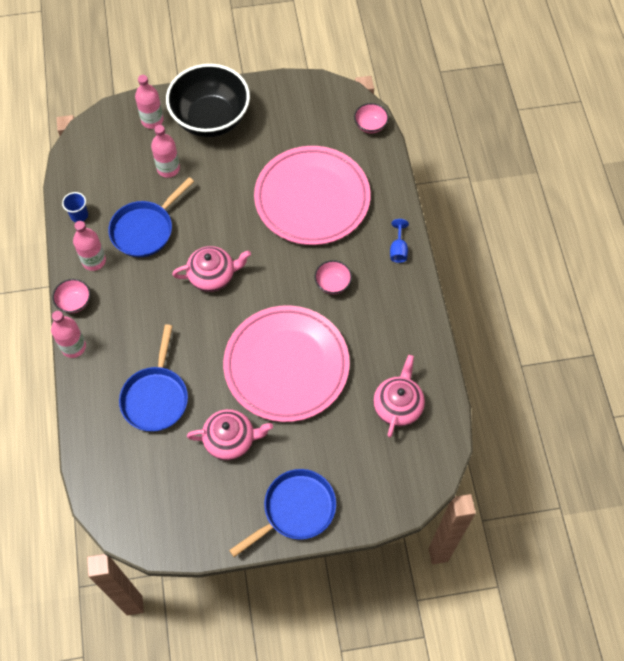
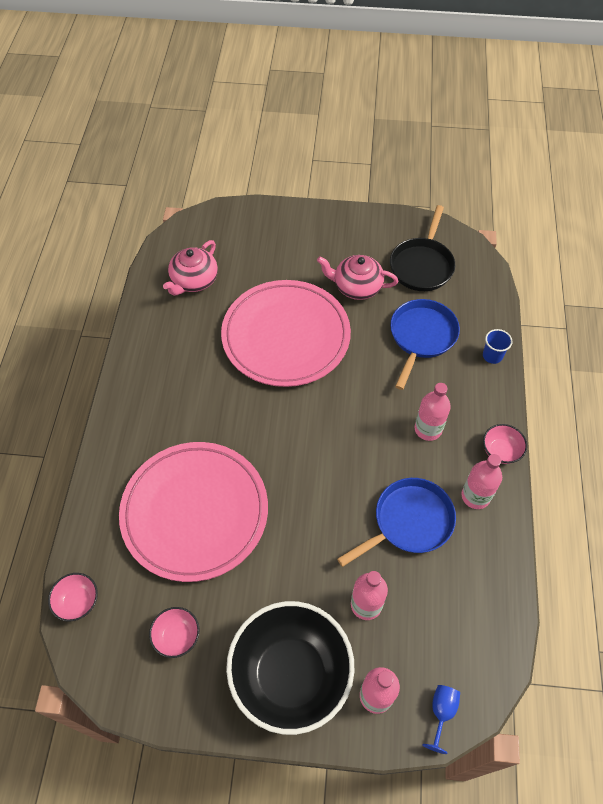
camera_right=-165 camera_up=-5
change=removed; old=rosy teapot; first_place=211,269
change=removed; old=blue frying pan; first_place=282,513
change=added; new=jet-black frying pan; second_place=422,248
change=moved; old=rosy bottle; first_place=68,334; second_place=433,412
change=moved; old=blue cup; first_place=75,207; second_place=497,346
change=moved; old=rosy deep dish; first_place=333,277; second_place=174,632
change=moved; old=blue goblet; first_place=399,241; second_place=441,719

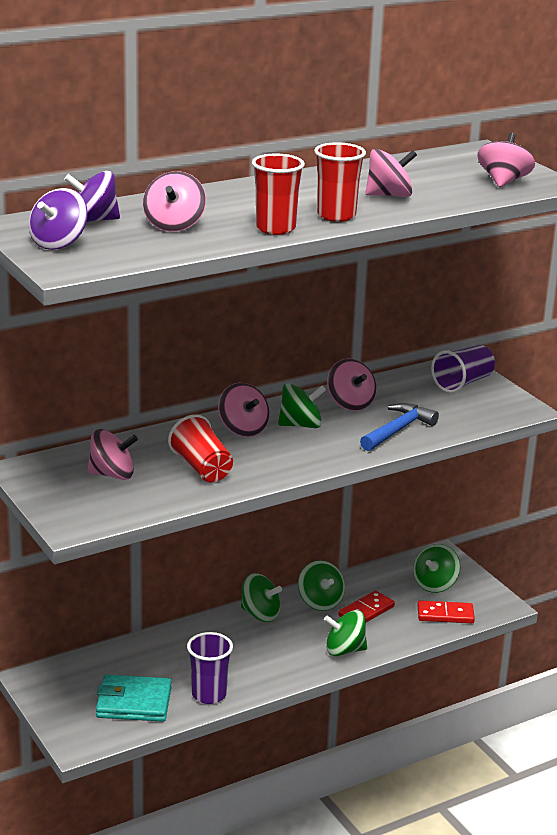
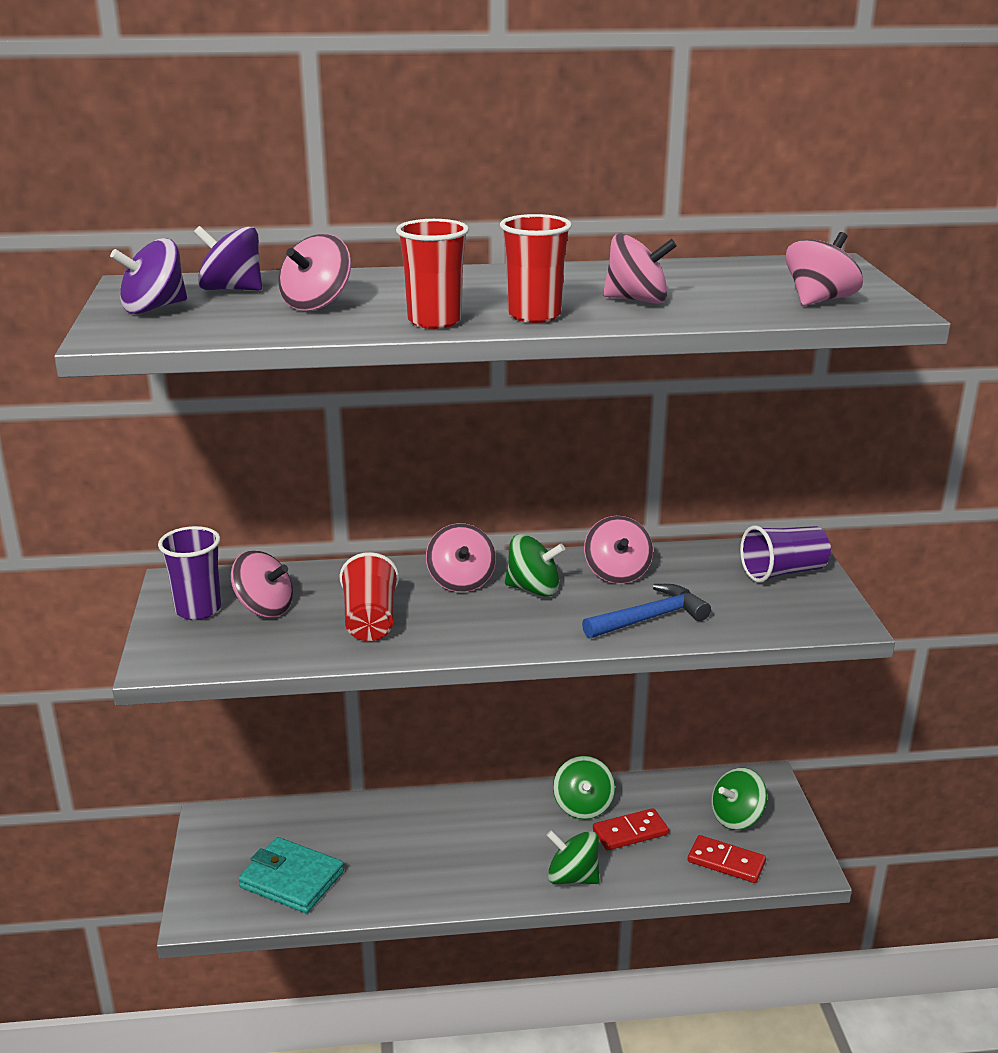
camera_right=25 camera_up=0
change=removed; old=leaf-green spinning top; first_place=261,597
change=moved; old=royal purple cup; first_place=210,668; second_place=189,573

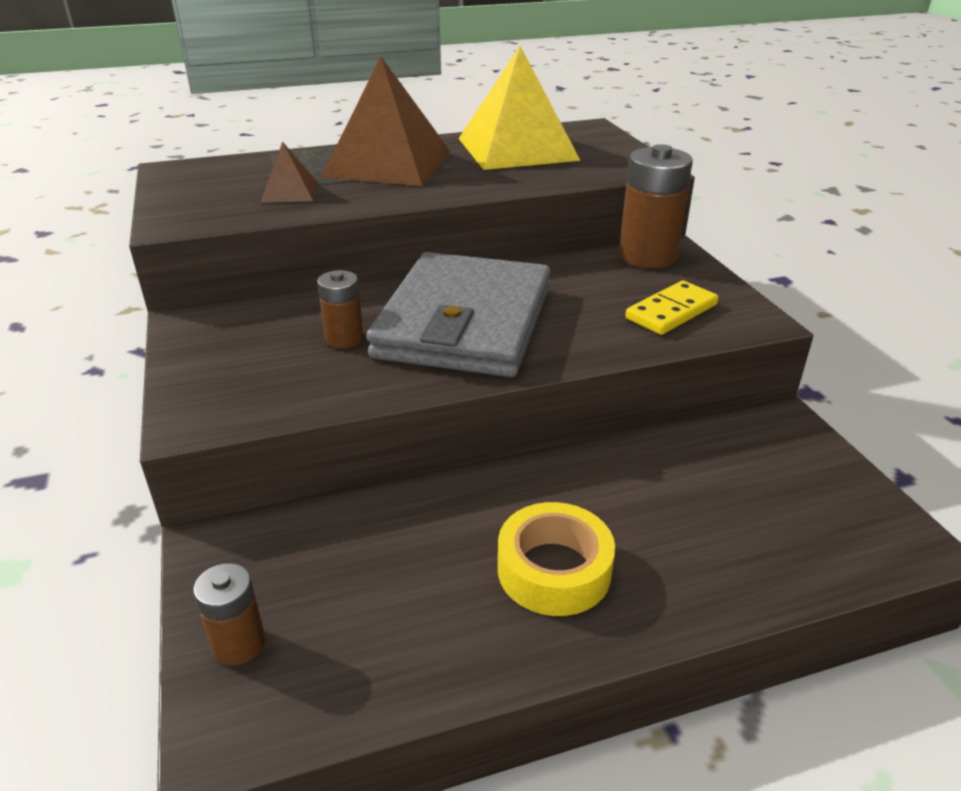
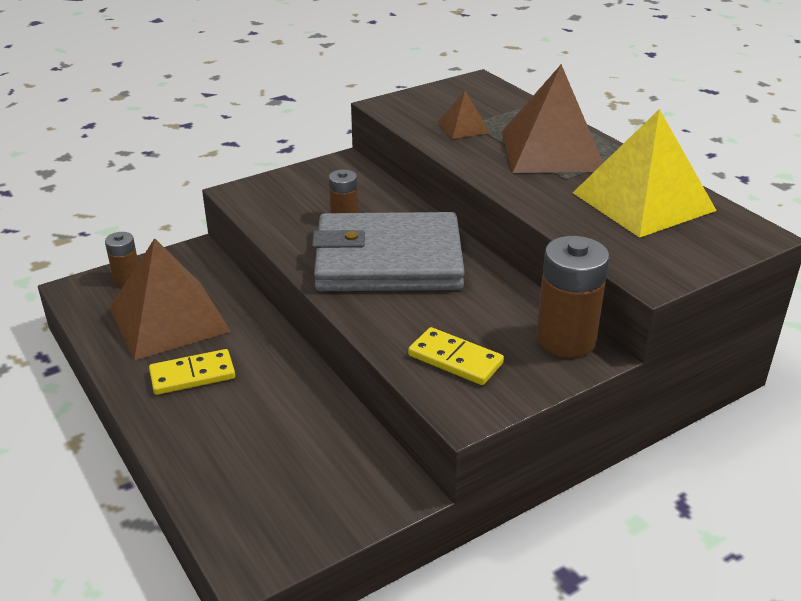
camera_right=75 camera_up=0
change=added; new=russet pyramid shape; second_place=170,299
change=replaced; old=bright yellow roll of tape; new=bright yellow domino piece; first_place=556,559; second_place=192,372

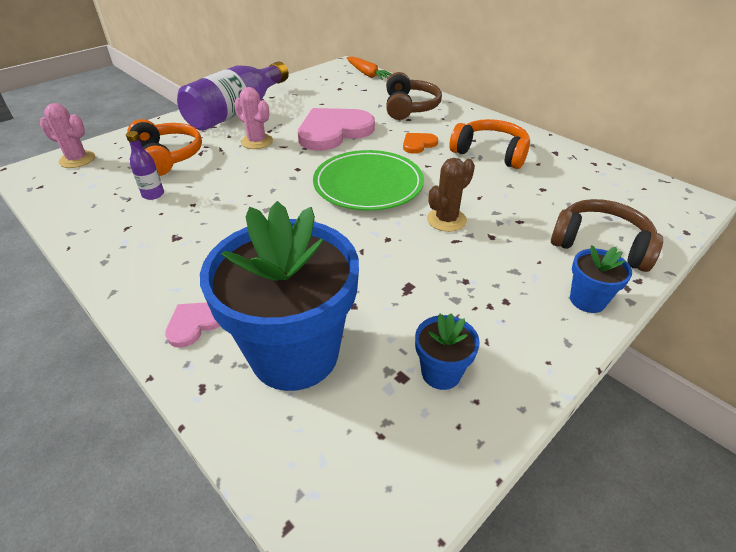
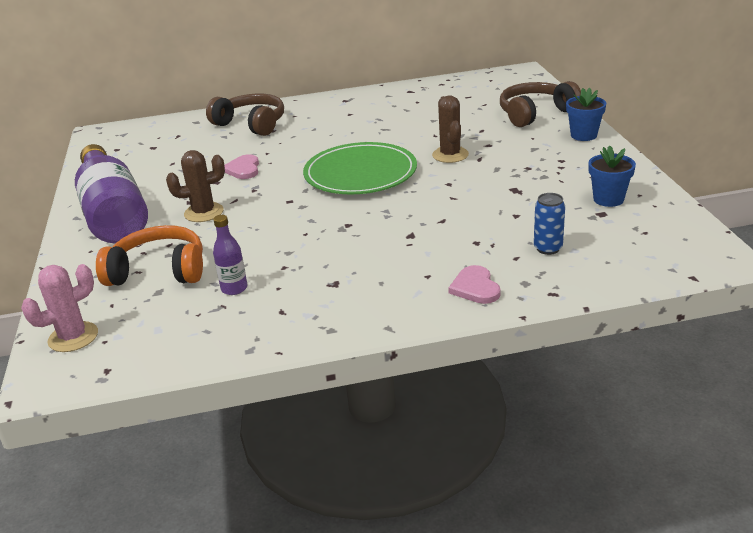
camera_right=-55 camera_up=-10
change=removed; old=orange root vegetable; first_place=369,68
change=removed; old=orange heart shape; first_place=420,143
change=removed; old=orange headset; first_place=489,144
change=replaced; old=blue flower pot; new=blue can; first_place=279,296; second_place=549,224
change=recoloured; old=rosy saguaro cactus; new=russet saguaro cactus; first_place=253,118; second_place=195,186
change=resized; old=rosy heart shape; first_place=336,129; second_place=241,166; factor=0.46

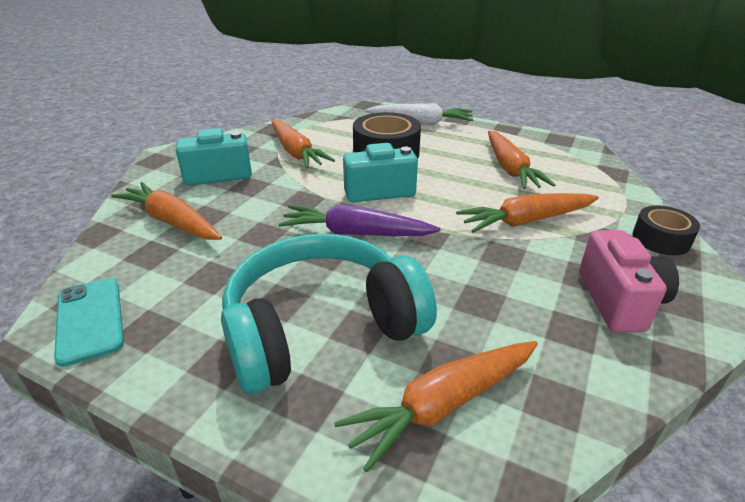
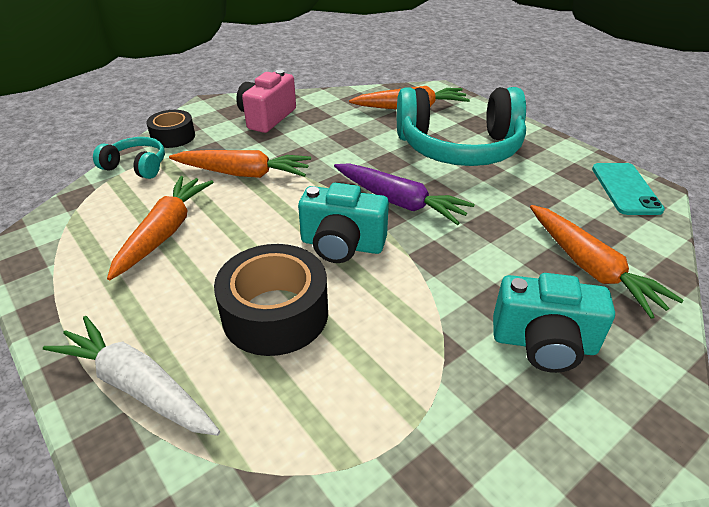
camera_right=-155 camera_up=5
change=removed; old=orange root vegetable; first_place=303,144
change=added; new=teal headset; second_place=129,158

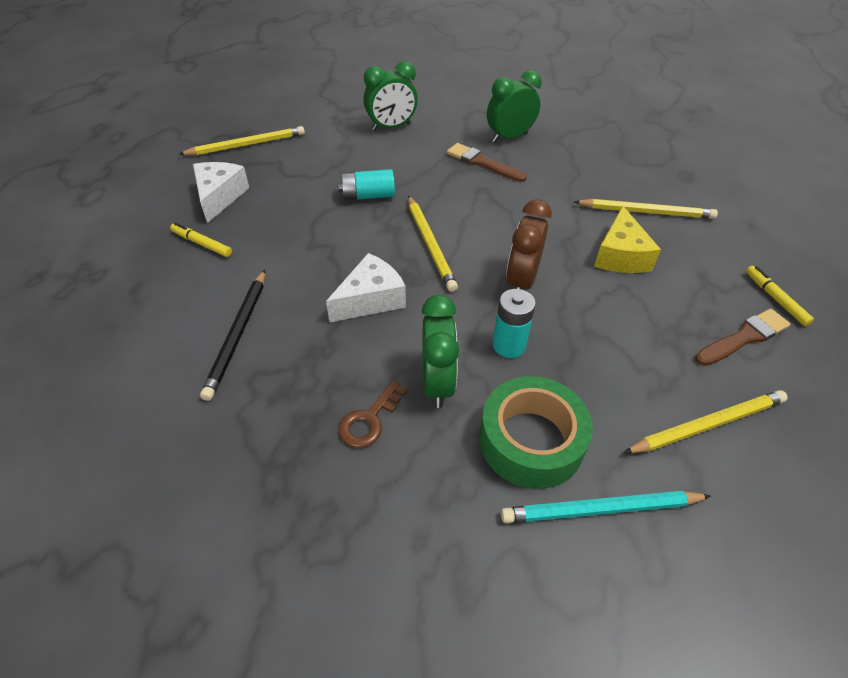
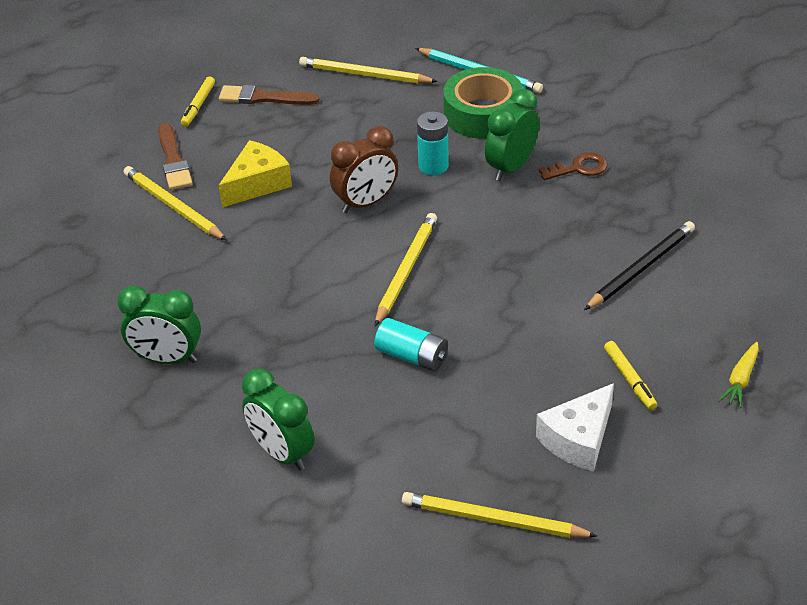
camera_right=-140 camera_up=-5
change=removed; old=white piece of cheese; first_place=366,287
change=added; new=bright yellow root vegetable; second_place=738,375
change=moved; old=russet paintbrush; first_place=487,162; second_place=175,156
change=turned; old=leaf-green bedside clock; first_place=390,96; second_place=278,419; degrees=-150

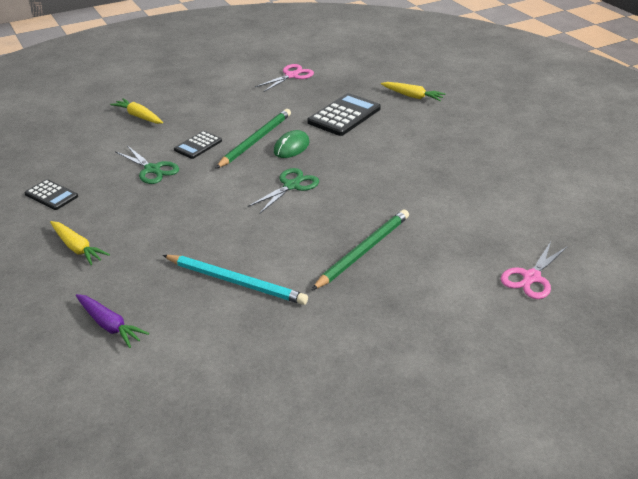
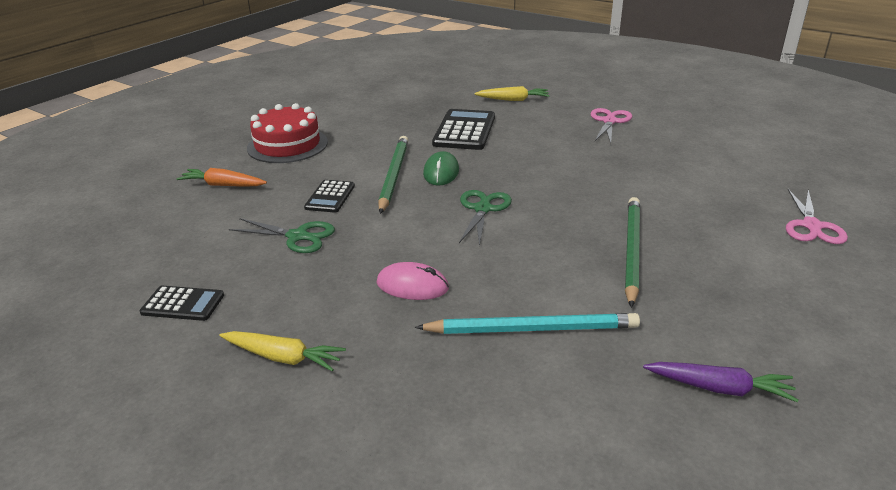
camera_right=-25 camera_up=-5
change=added; new=crimson gateau; second_place=287,133
change=added; new=rosy mouse; second_place=412,281
change=moved; old=royal purple root vegetable; first_place=112,321; second_place=721,382
change=moved; old=rosy shears; first_place=284,78; second_place=611,125
change=recoloured; old=bright yellow root vegetable; new=orange root vegetable; first_place=136,111; second_place=222,177

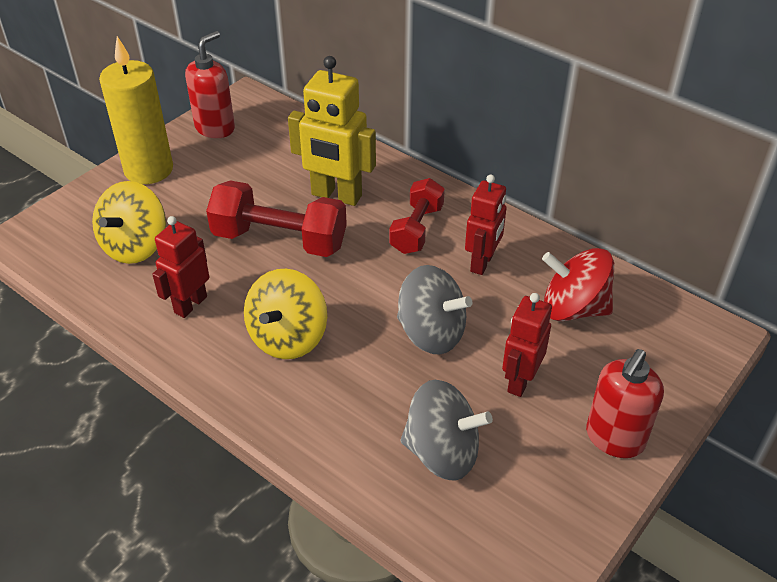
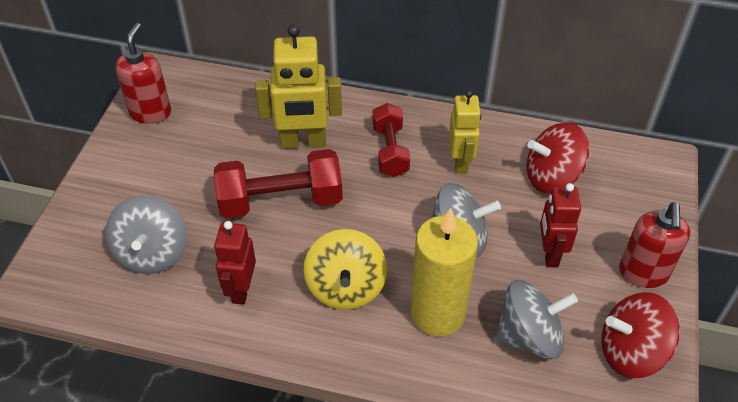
camera_right=-25 camera_up=5
change=added; new=crimson spinning top; second_place=640,335
change=moved; old=bright yellow wax candle; first_place=136,110; second_place=444,272
change=recoloured; old=bright yellow spinning top; new=gray spinning top; first_place=129,222; second_place=146,234
change=recoloured; old=crimson robot figure; new=bright yellow robot figure; first_place=485,225; second_place=465,132

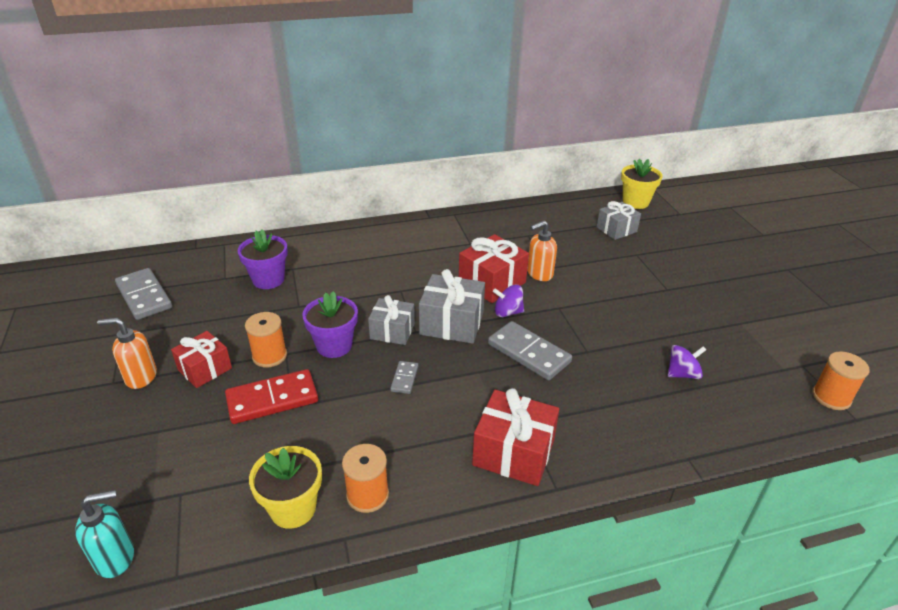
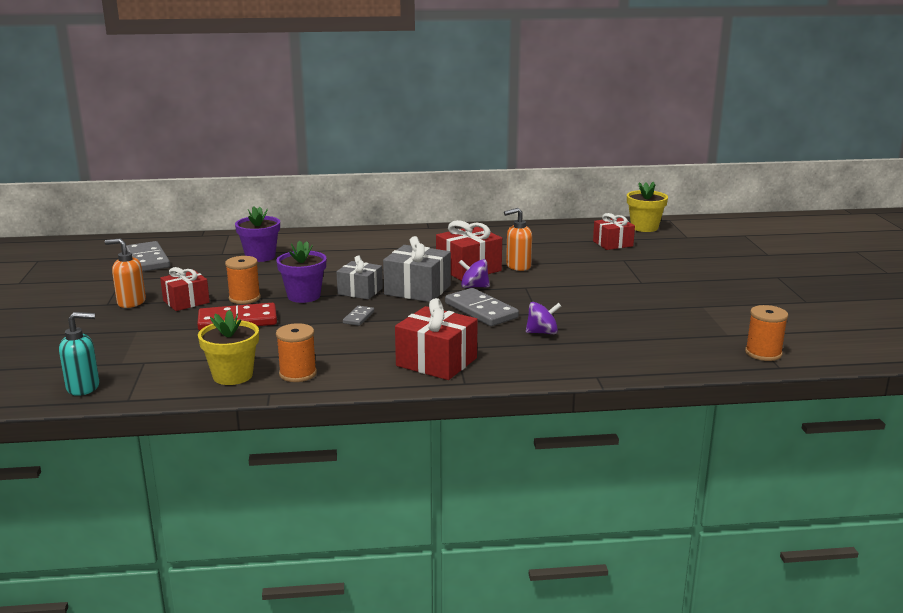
camera_right=10 camera_up=-15
change=moved; old=royal purple spinning top; first_place=687,362; second_place=543,318
change=recoloured; old=gray present; new=crimson present; first_place=619,220; second_place=614,231

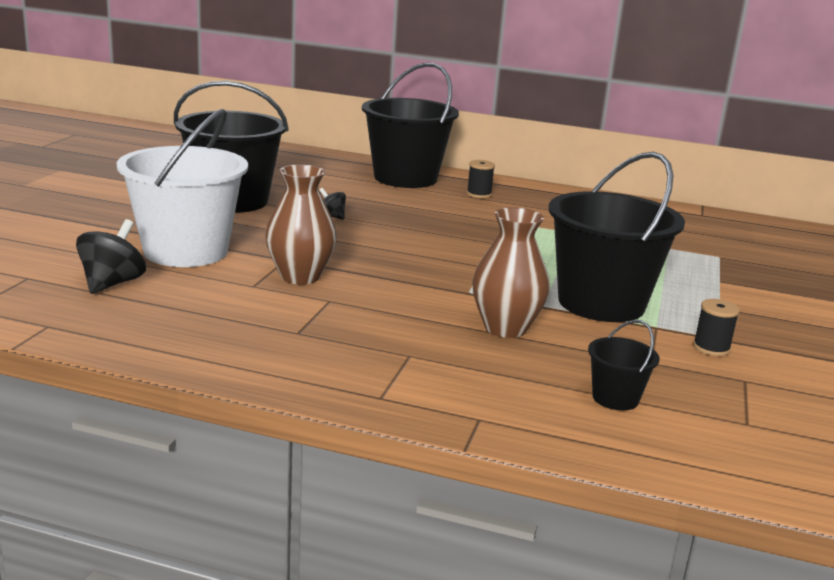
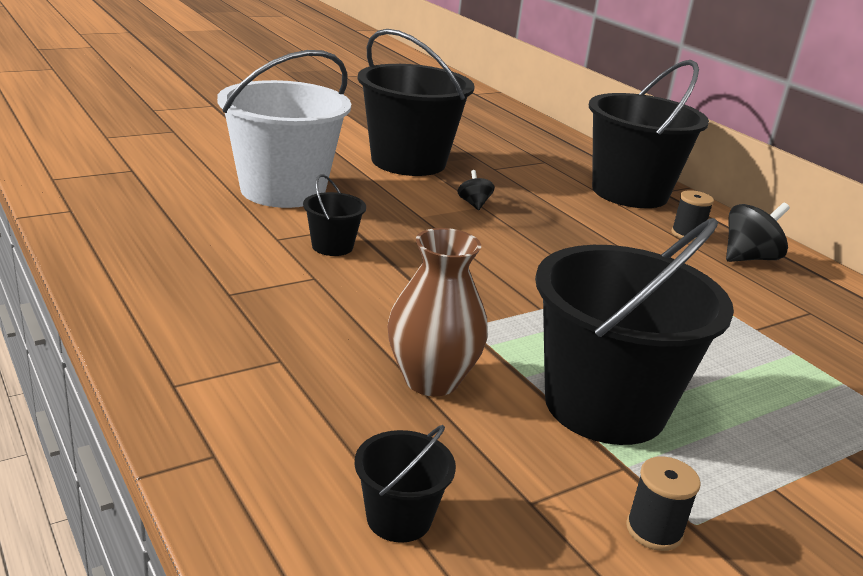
camera_right=40 camera_up=5
change=moved; old=jet-black spinning top; first_place=111,256; second_place=758,232
change=replaced; old=russet flower vase; new=jet-black sand bucket; first_place=301,224; second_place=334,215

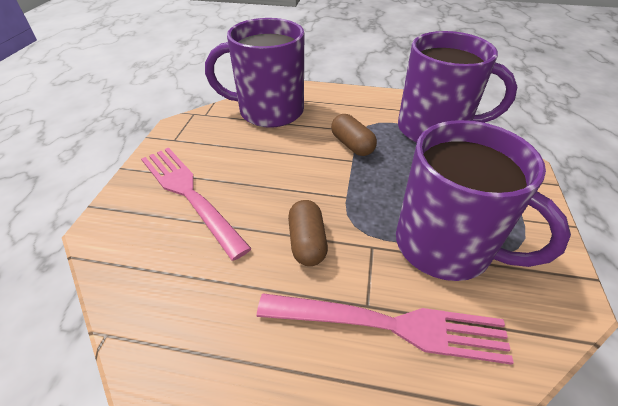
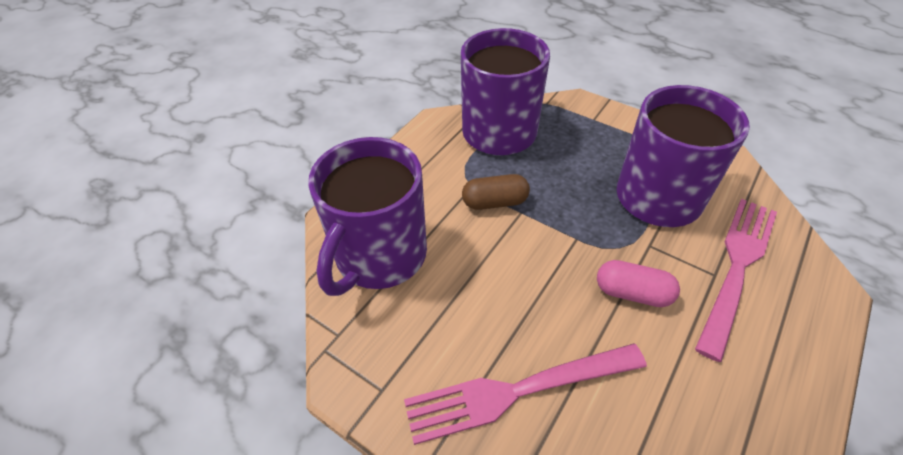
camera_right=-65 camera_up=5
change=recoloured; old=russet pill; new=rosy pill; first_place=308,233; second_place=638,283

